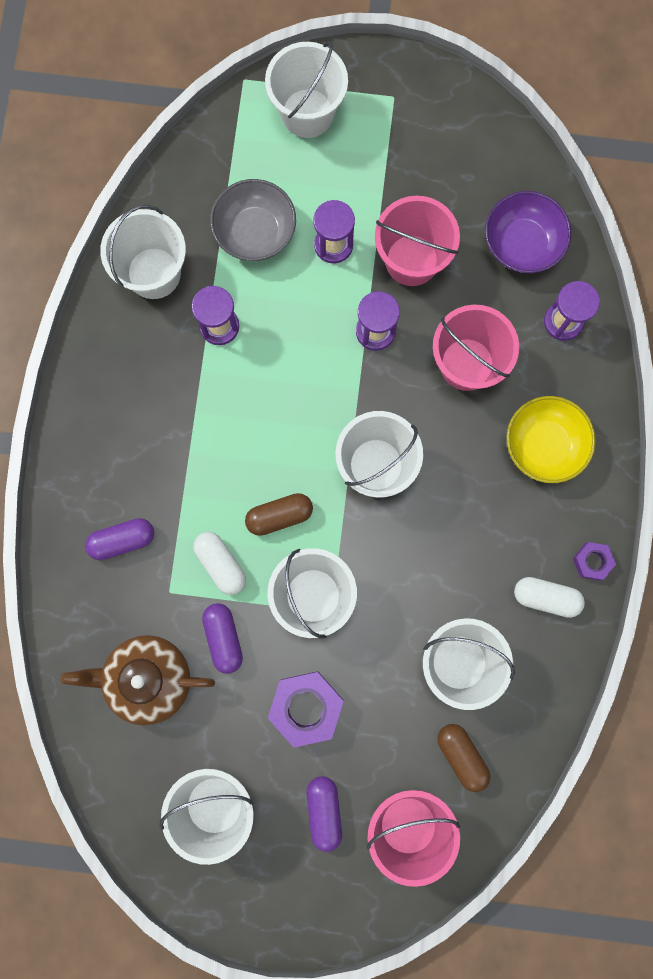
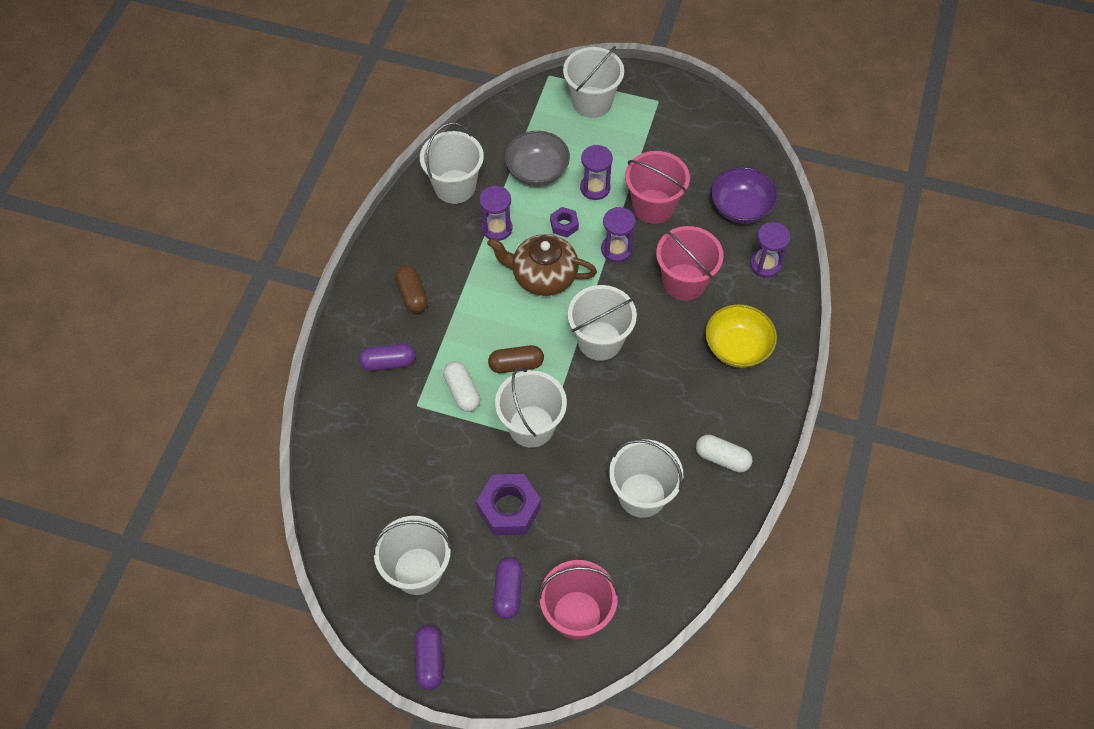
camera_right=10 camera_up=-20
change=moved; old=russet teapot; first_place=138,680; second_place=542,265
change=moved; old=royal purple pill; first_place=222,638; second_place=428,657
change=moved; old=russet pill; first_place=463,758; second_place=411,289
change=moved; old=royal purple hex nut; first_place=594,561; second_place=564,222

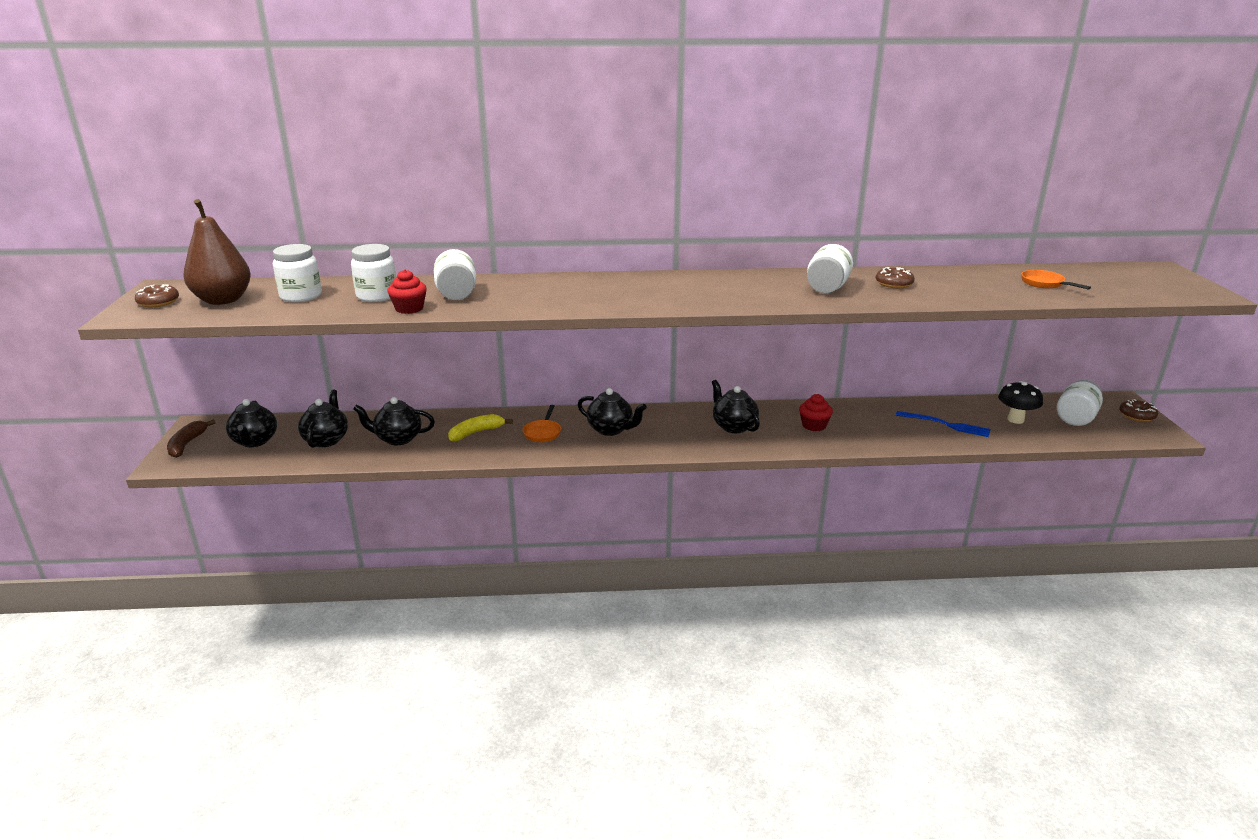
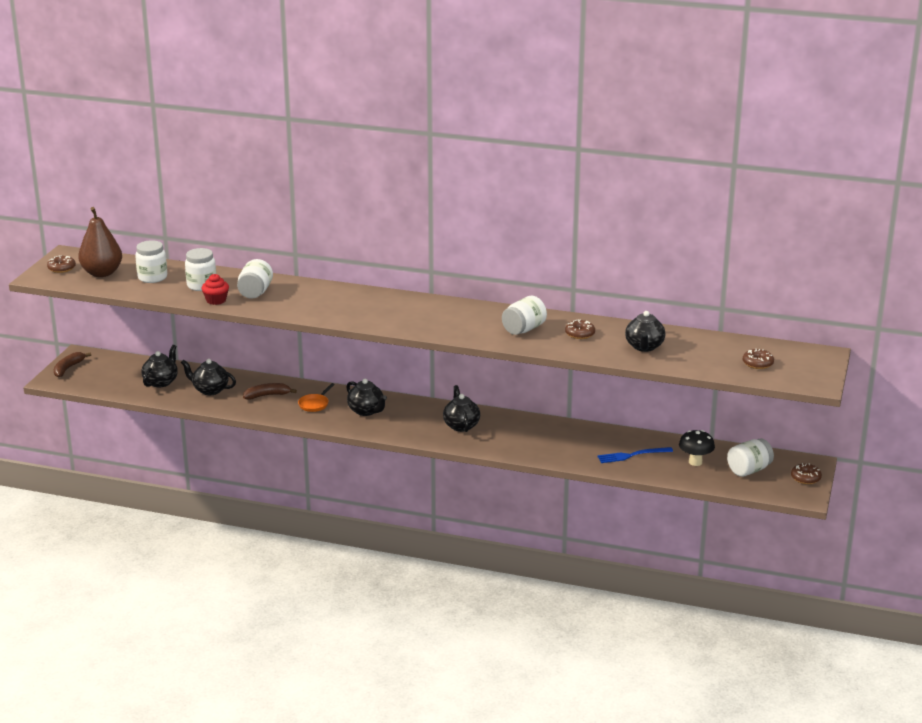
camera_right=20 camera_up=0
change=removed; old=crimson muffin; first_place=816,412
change=removed; old=orange frying pan; first_place=1056,280
change=added; new=russet glazed donut; second_place=758,358
change=moved; old=jet-black teapot; first_place=251,423; second_place=645,331
change=recoloured; old=bright yellow banana fruit; new=russet banana fruit; first_place=480,427; second_place=270,391
change=turned; old=blue table fork; first_place=943,424; second_place=635,455; degrees=120

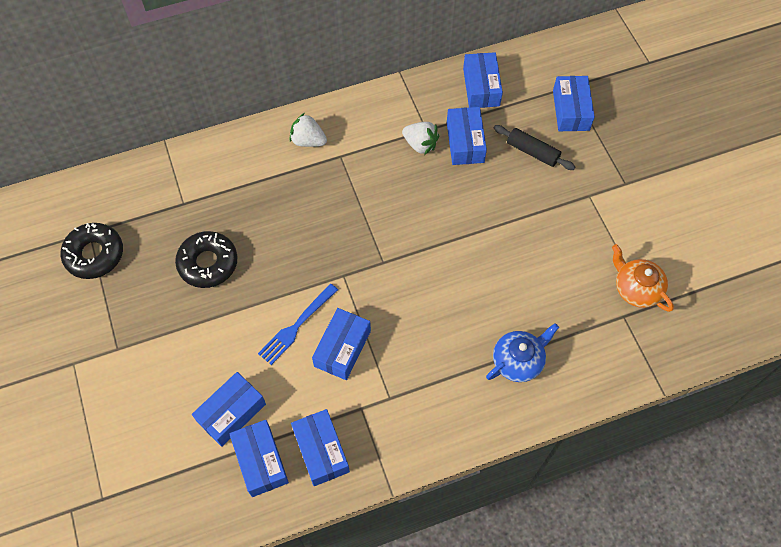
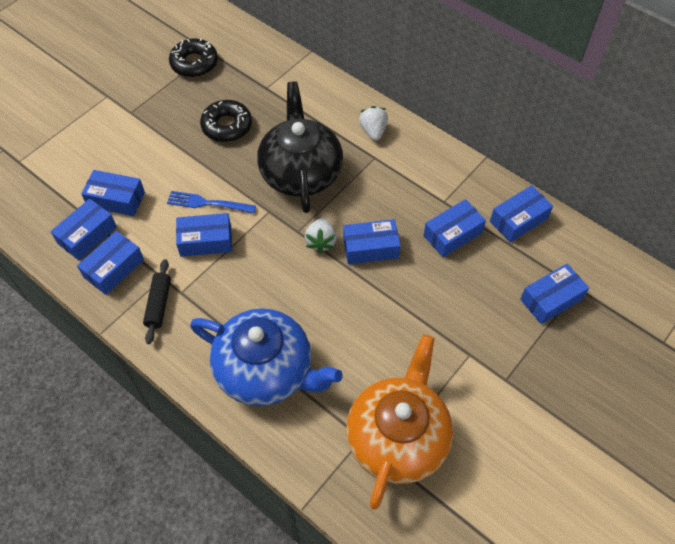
camera_right=60 camera_up=-5
change=added; new=jet-black teapot; second_place=300,147
change=added; new=blue box; second_place=372,241
change=moved; old=white toy strawberry; first_place=420,138; second_place=321,235
change=moved; old=jet-black pastry roller; first_place=534,147; second_place=157,301
change=resized; old=blue teapot; first_place=522,352; second_place=266,357; factor=1.94
change=resized; old=orange teapot; first_place=643,278; second_place=399,422; factor=1.94

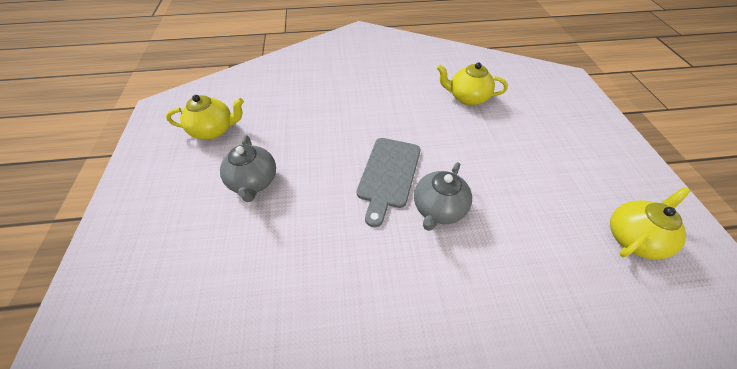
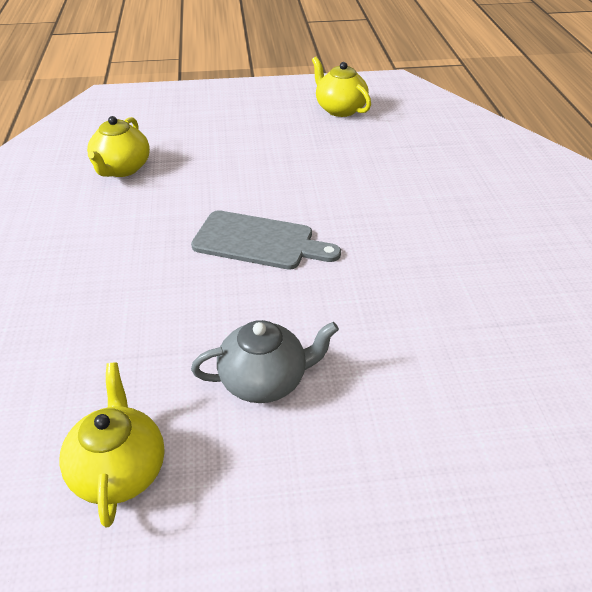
camera_right=-90 camera_up=-10
change=removed; old=gray teapot; first_place=443,196

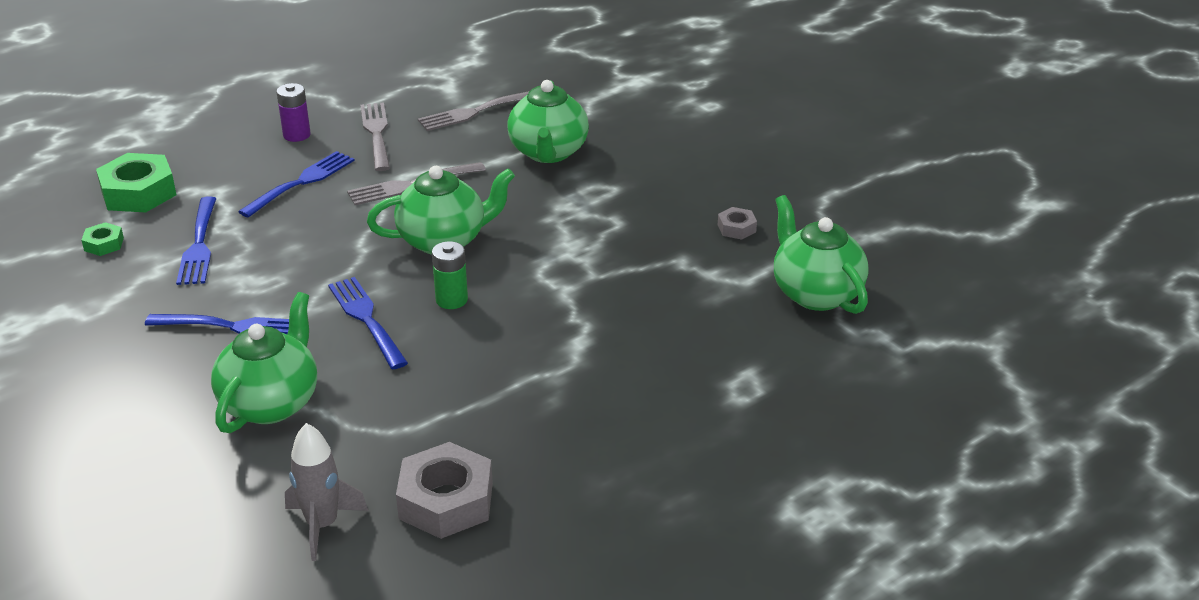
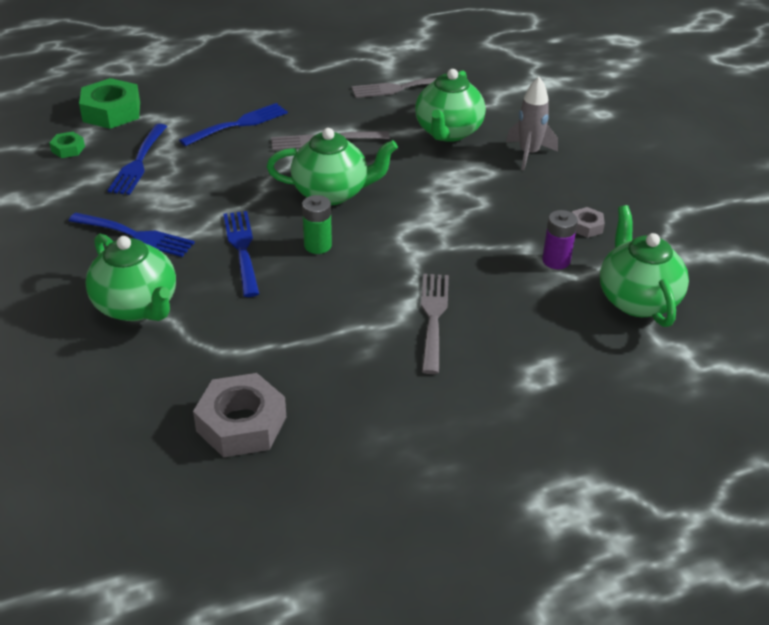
camera_right=15 camera_up=5
change=moved; old=royal purple AA battery; first_place=293,112; second_place=560,239
change=moved; old=gray toy rocket; first_place=326,492; second_place=532,123
change=moved; old=gray table fork; first_place=375,136; second_place=435,324
change=turned; old=leaf-green teapot; first_place=264,362; second_place=130,277; degrees=105

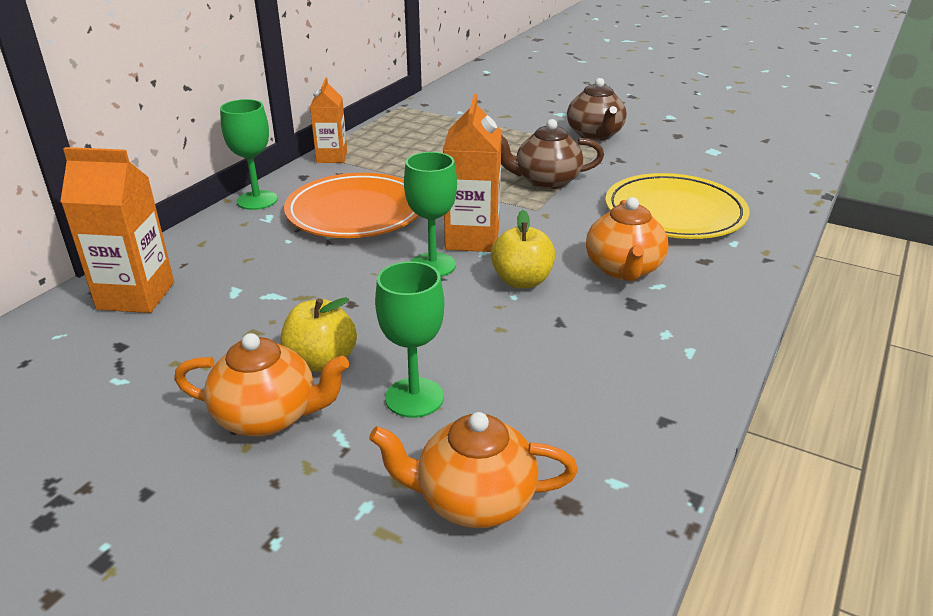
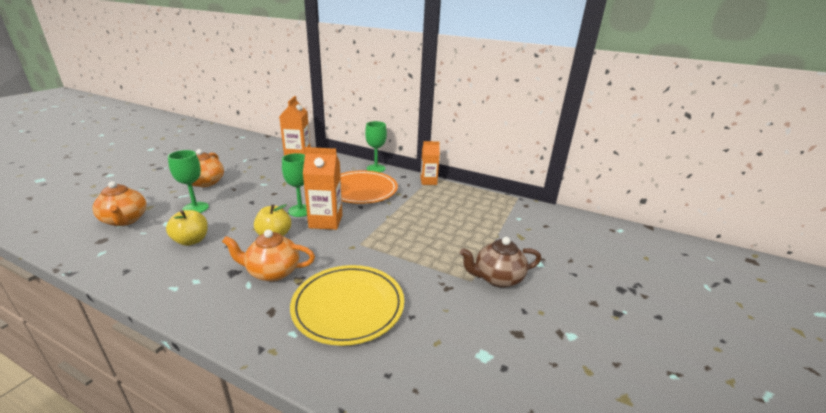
camera_right=85 camera_up=-5
change=removed; old=russet teapot; first_place=552,154
change=moved; old=bright yellow apple; first_place=318,334; second_place=187,228
change=turned; old=orange teapot; first_place=473,470; second_place=119,203; degrees=150

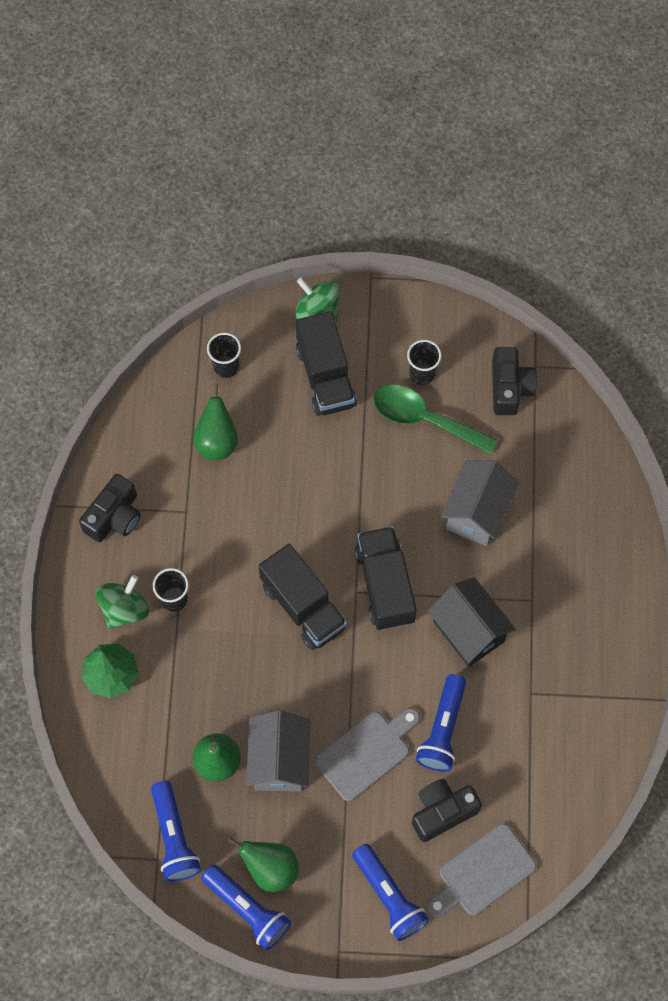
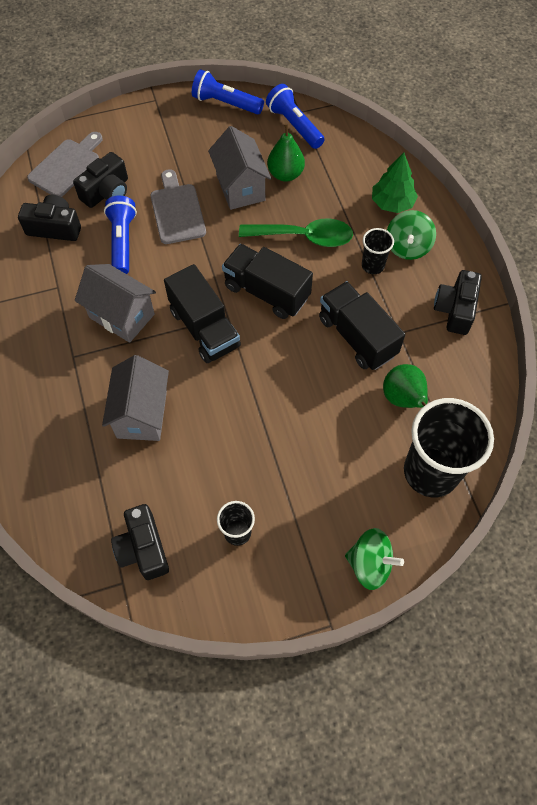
camera_right=160 camera_up=-5
change=removed; old=leaf-green toy pear; first_place=263,864
change=removed; old=blue pocket torch; first_place=390,892
change=added; new=jet-black photo camera; second_place=49,218
change=moved; old=jet-black lorry; first_place=326,363; second_place=362,325
change=moved; old=leaf-green tablespoon; first_place=435,419; second_place=296,233
change=recoloured; old=jet-black house; new=gray house; first_place=472,622; second_place=115,303
change=turned; old=gray bread board; first_place=367,754; second_place=178,206; degrees=135
change=resized; old=jet-black cup; first_place=224,355; second_place=449,447; factor=2.1

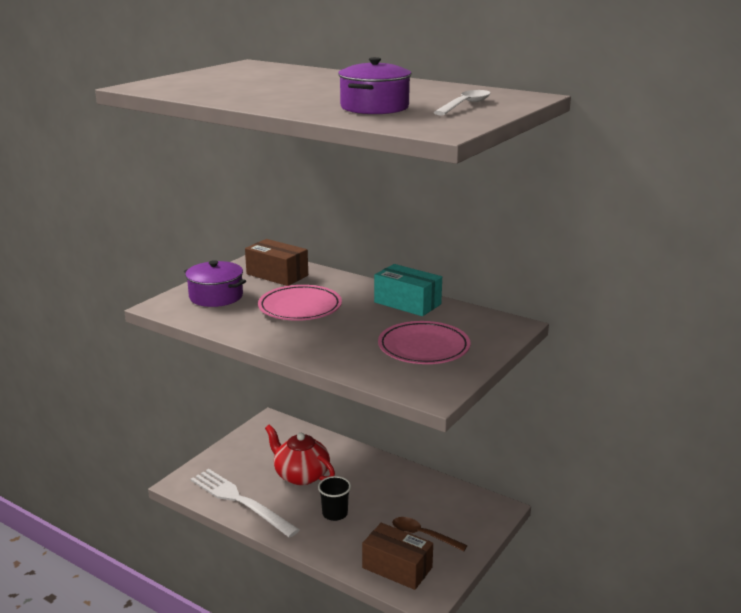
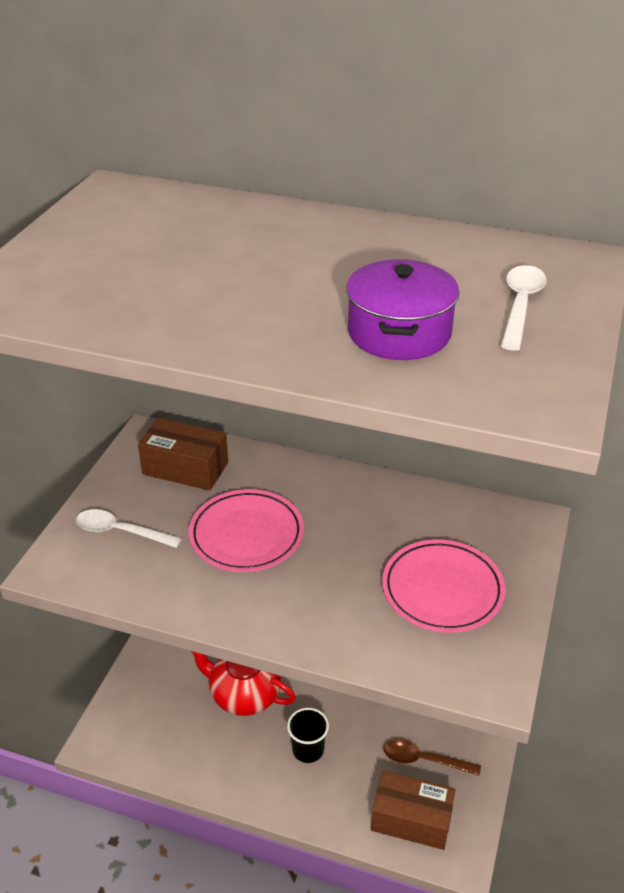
camera_right=-15 camera_up=15
change=removed; old=white table fork; first_place=245,503
change=removed; old=teal box; first_place=408,290
change=replaced; old=royal purple pot; new=white tablespoon; first_place=215,283; second_place=129,528

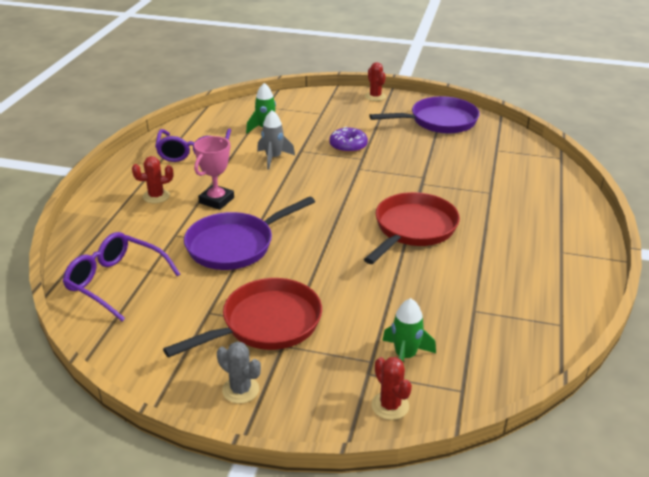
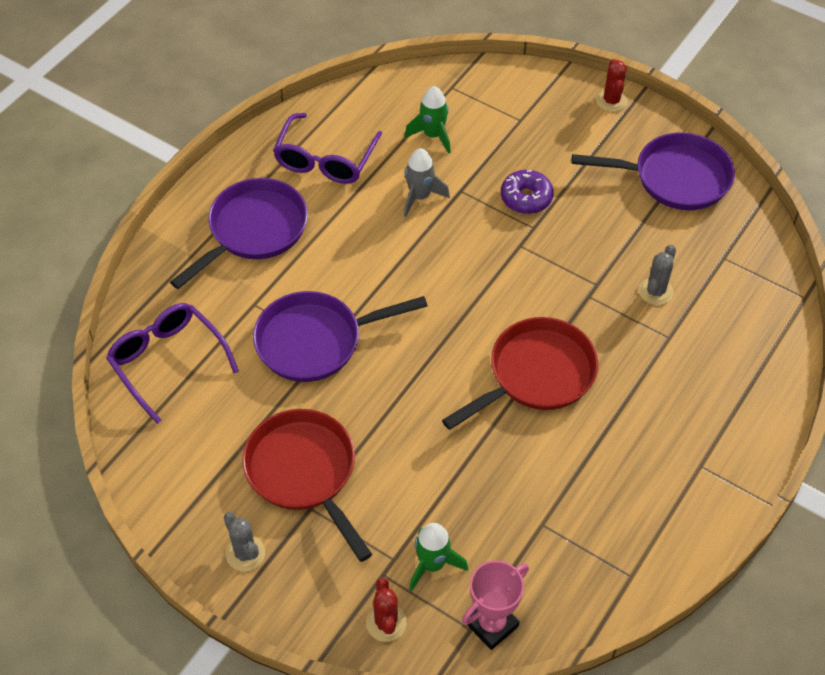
camera_right=20 camera_up=20
change=added; new=gray saguaro cactus; second_place=657,275
change=moved; old=rosy award cup; first_place=214,173; second_place=495,605
change=replaced; old=crimson saguaro cactus; new=royal purple frying pan; first_place=152,179; second_place=239,233
change=turned; old=crimson frying pan; first_place=242,318; second_place=307,485; degrees=-105

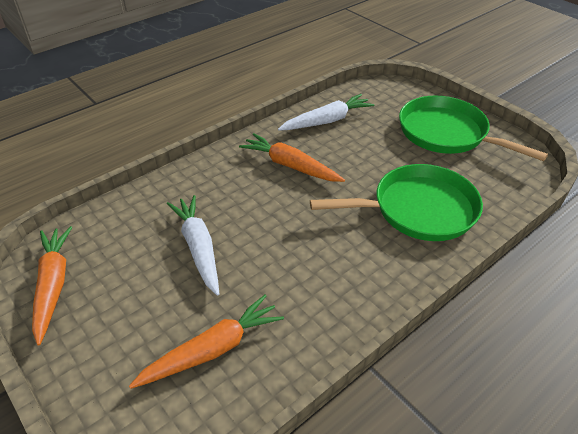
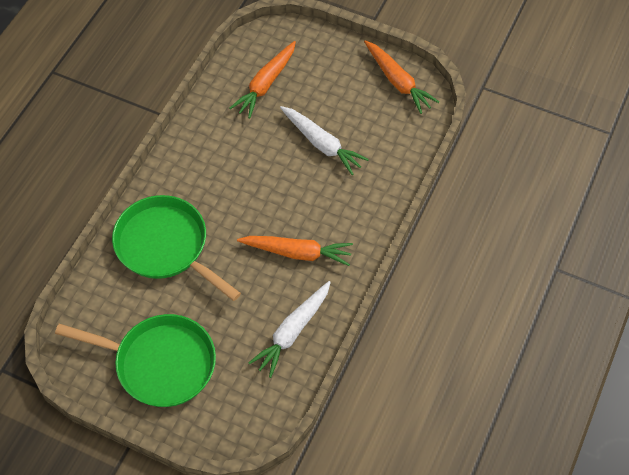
camera_right=155 camera_up=15
change=turned; old=leaf-green frying pan; first_place=396,202; second_place=176,248; degrees=75

